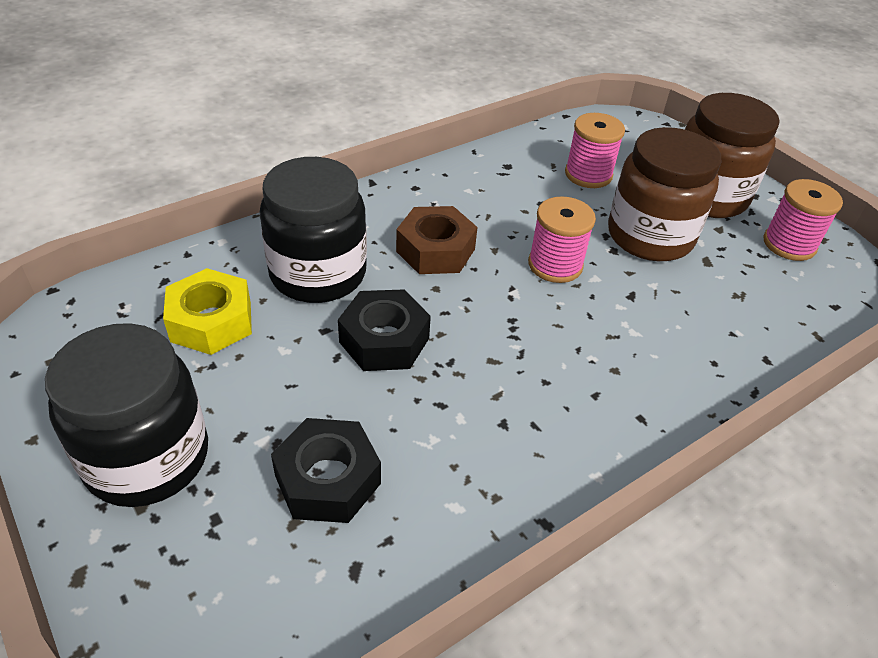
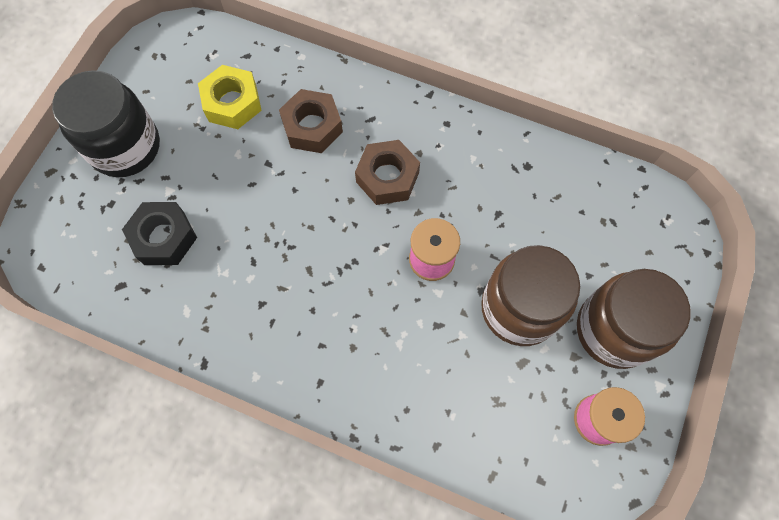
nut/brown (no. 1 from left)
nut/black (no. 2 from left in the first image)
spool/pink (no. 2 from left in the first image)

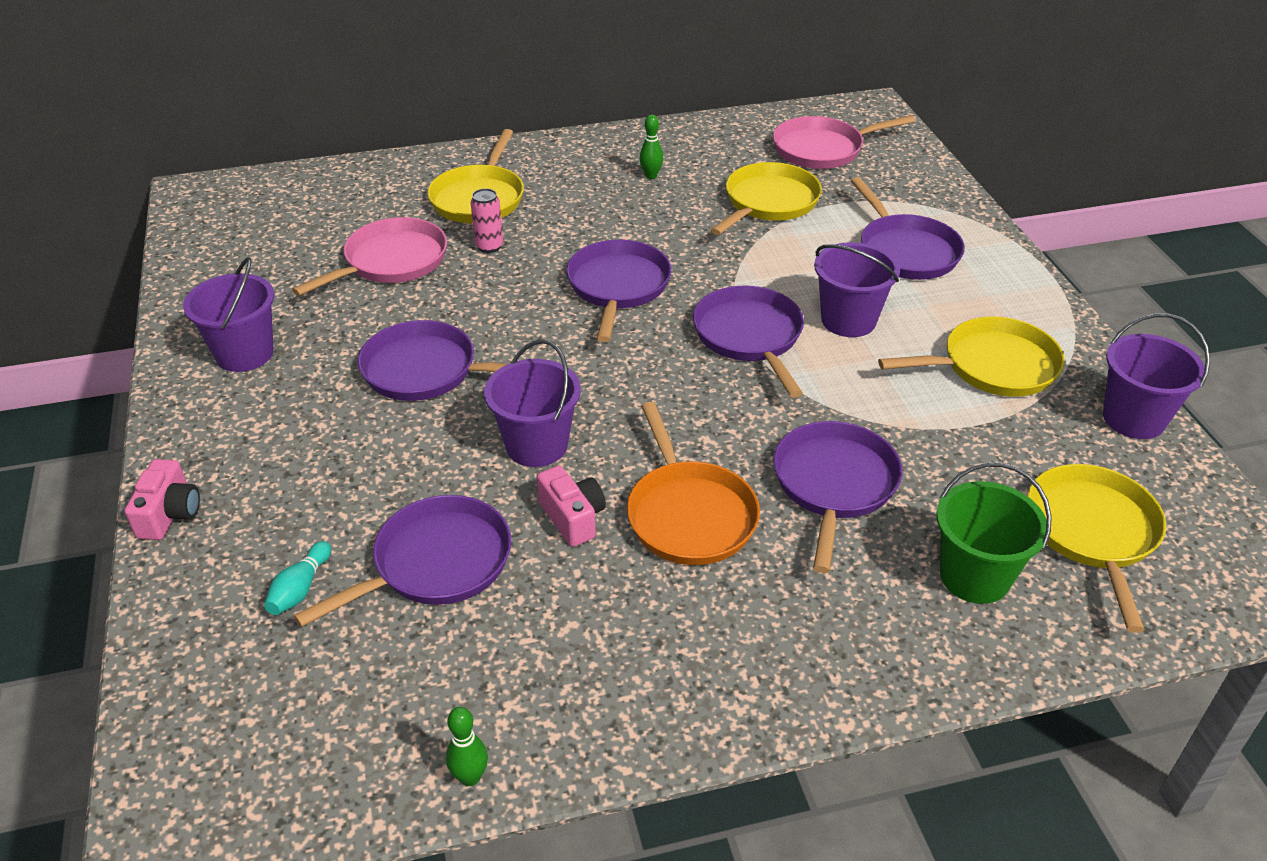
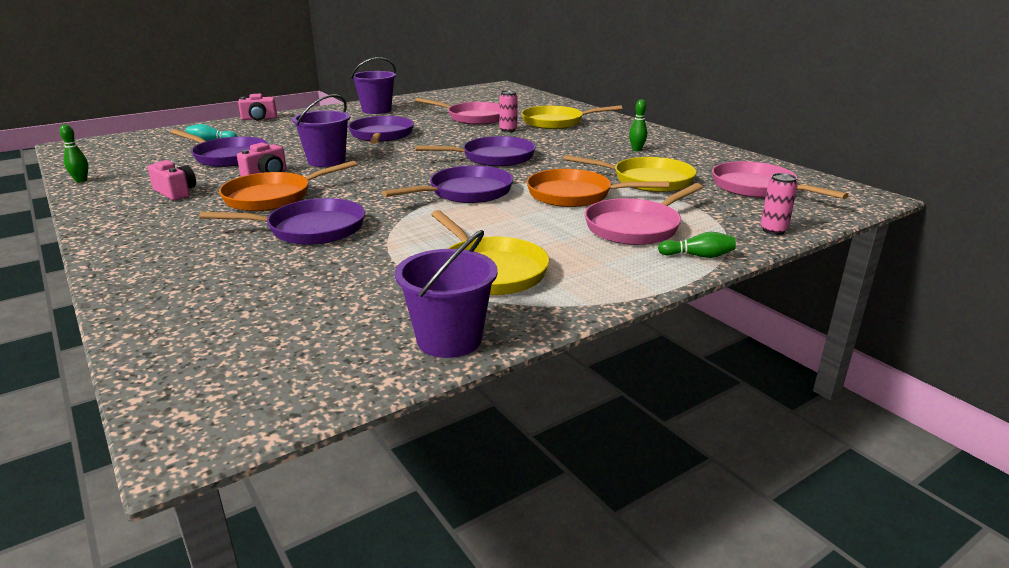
bucket/purple (no. 3 from left in the first image)
pan/pink (no. 2 from left)
bucket/green
pan/yellow (no. 4 from left in the first image)
camera/pink (no. 1 from left)
pan/orange (no. 2 from left)
bowling pin/green (no. 3 from left)
can/pink (no. 2 from left)

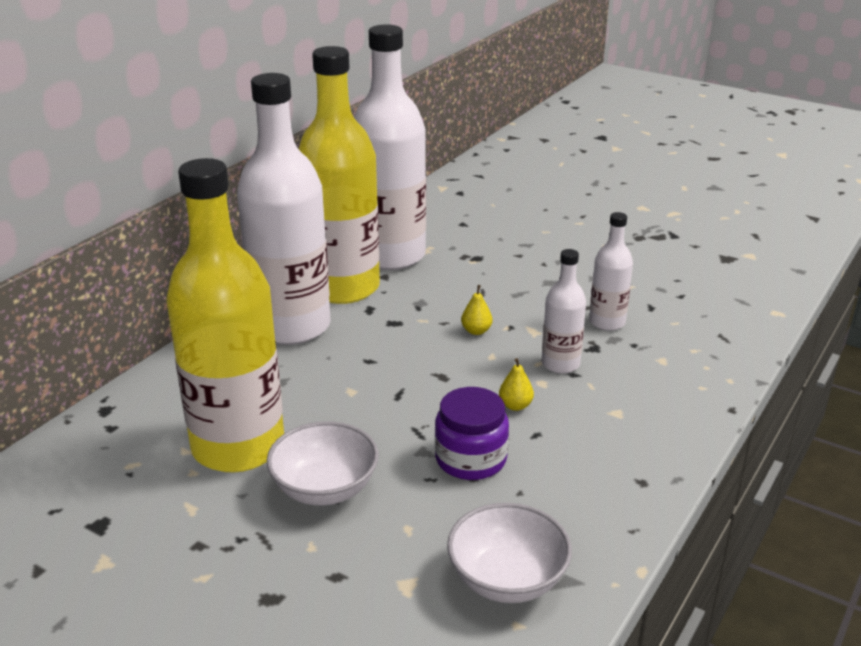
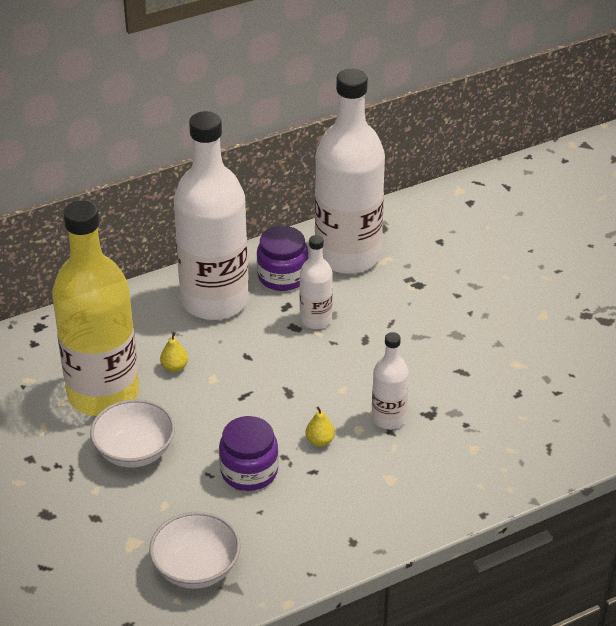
jar/purple (no. 2 from left)
pear/yellow (no. 1 from left)
bottle/white (no. 2 from left)

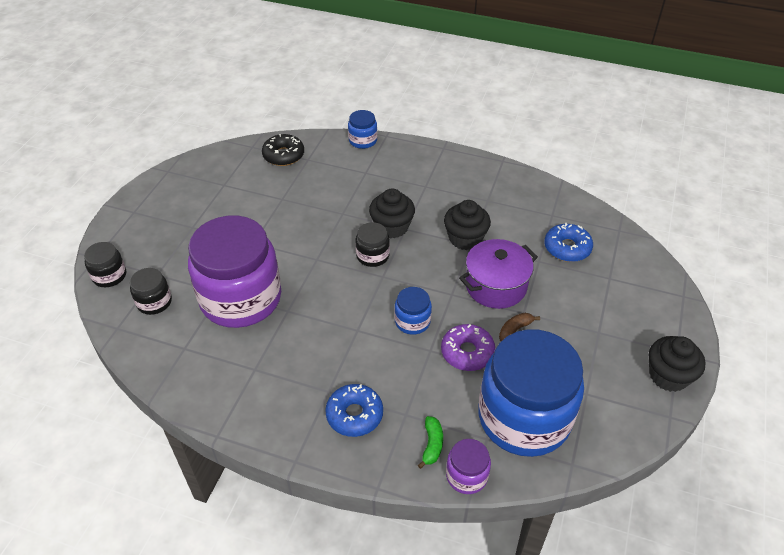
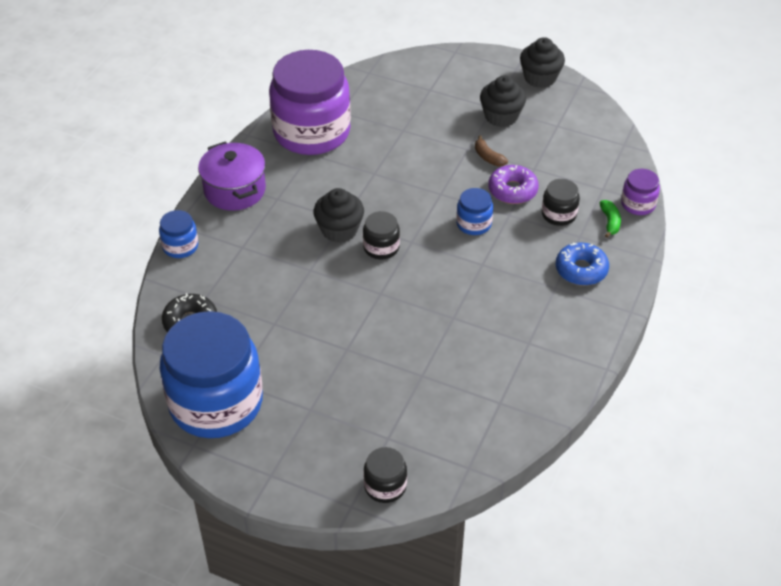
jar/black (no. 3 from left)
jar/purple (no. 1 from left)
banana/green
cupcake/black (no. 2 from left)
pot/purple
jar/blue (no. 2 from left)
donut/blue (no. 2 from left in the first image)

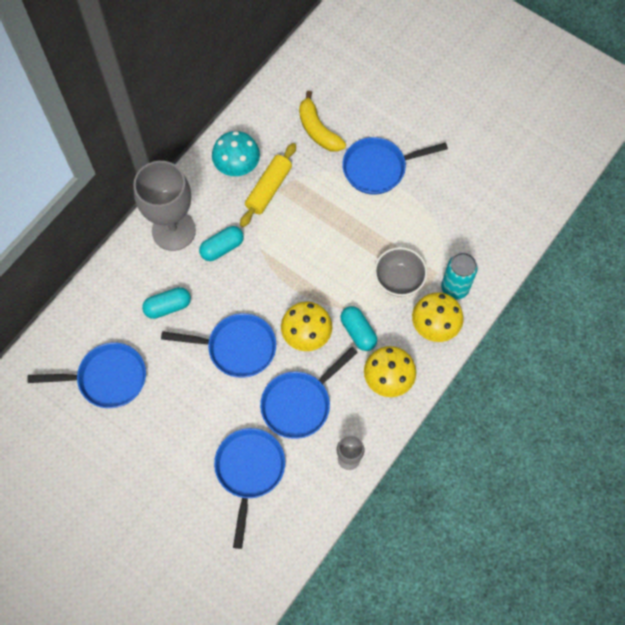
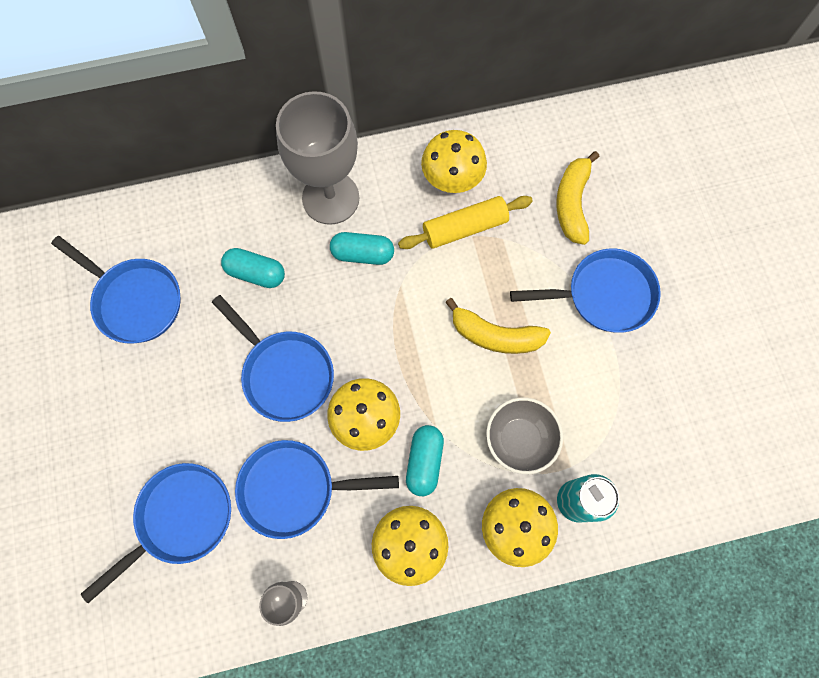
mushroom/yellow (no. 3 from left)
pan/blue (no. 5 from left)
banana/yellow (no. 1 from left)

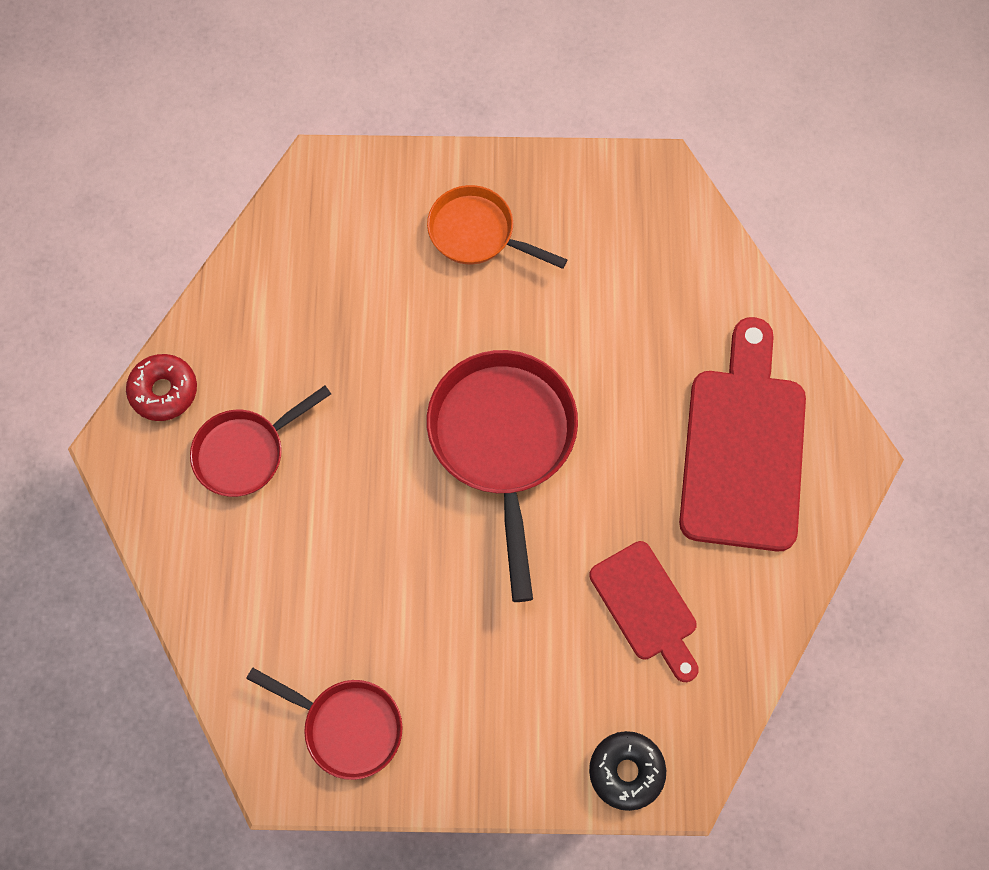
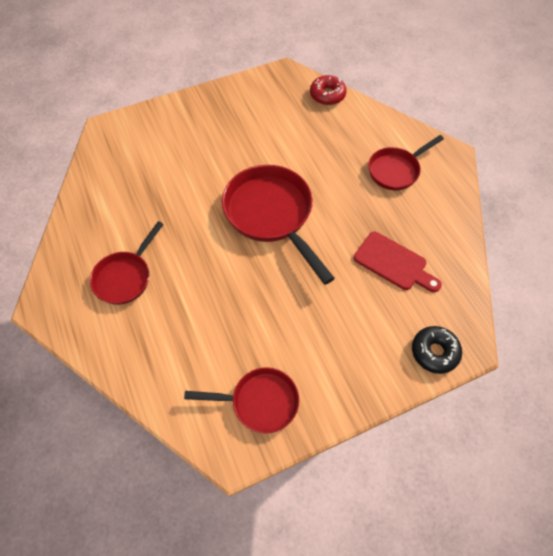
donut/red
pan/orange
pan/red (no. 4 from left)

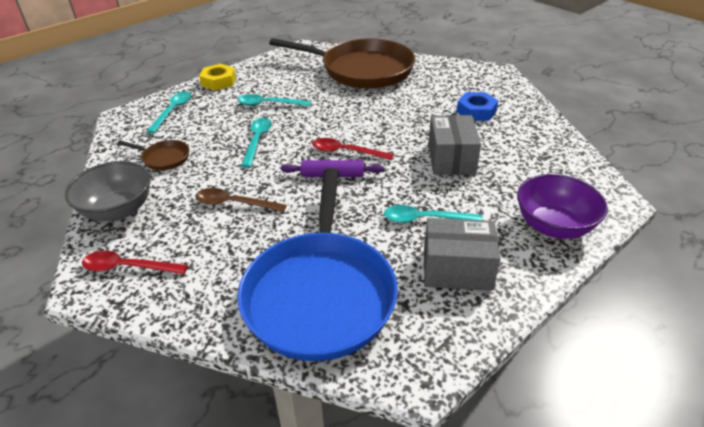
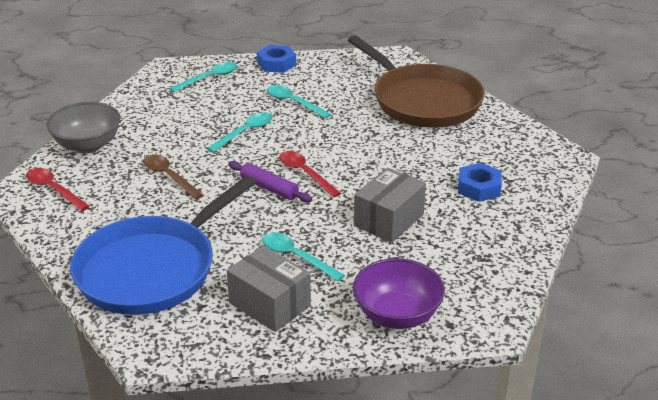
pan/brown (no. 1 from left in the first image)
nut/blue (no. 1 from left)

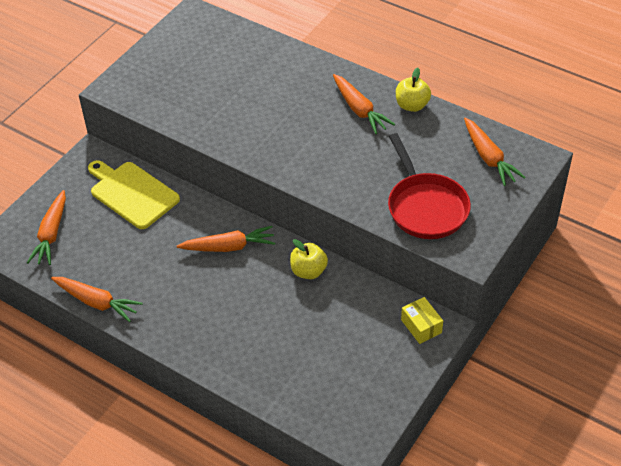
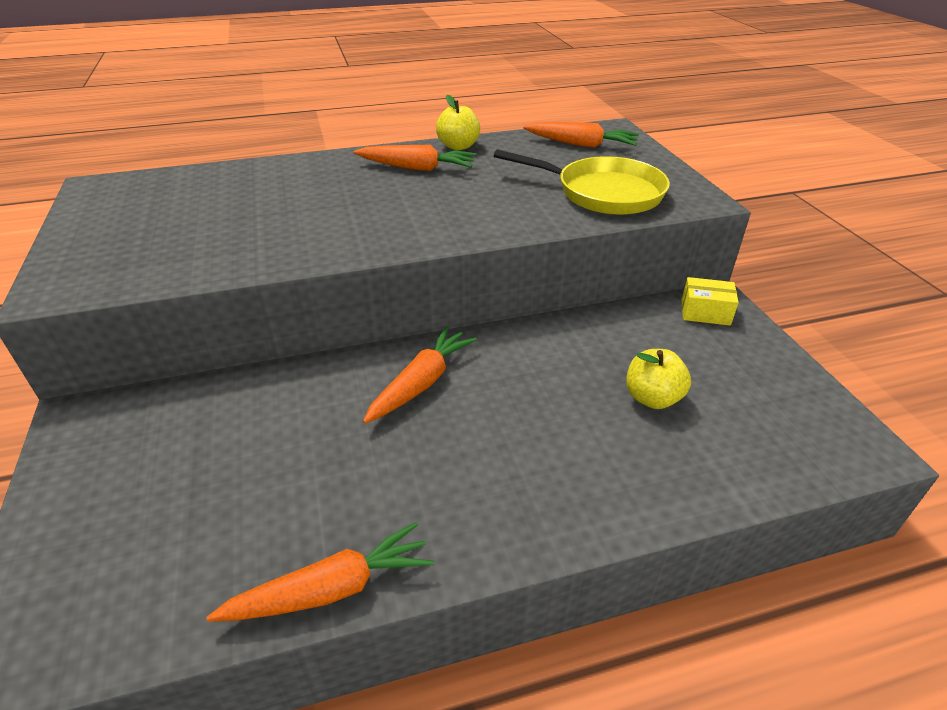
carrot/orange (no. 1 from left in the first image)
cutting board/yellow
apple/yellow (no. 2 from left)
pan/yellow

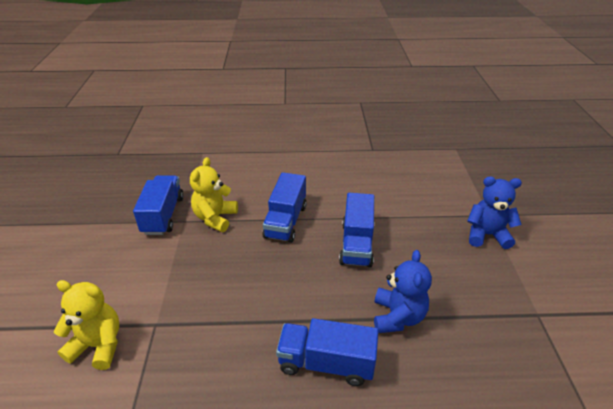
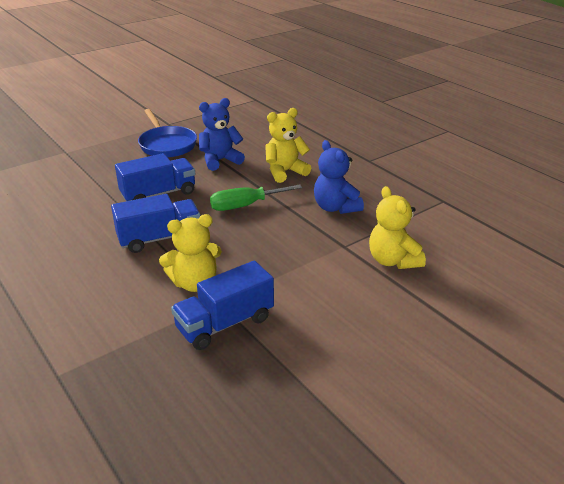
teddy bear/yellow (no. 2 from left)
teddy bear/blue (no. 2 from left)
pan/blue
screwdriver/green

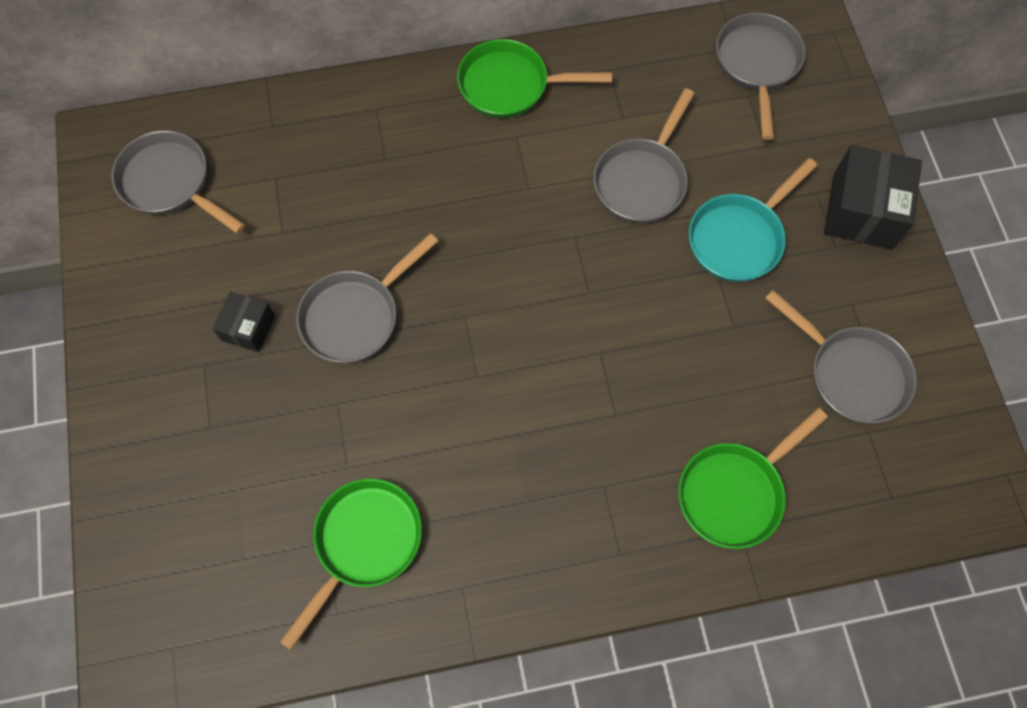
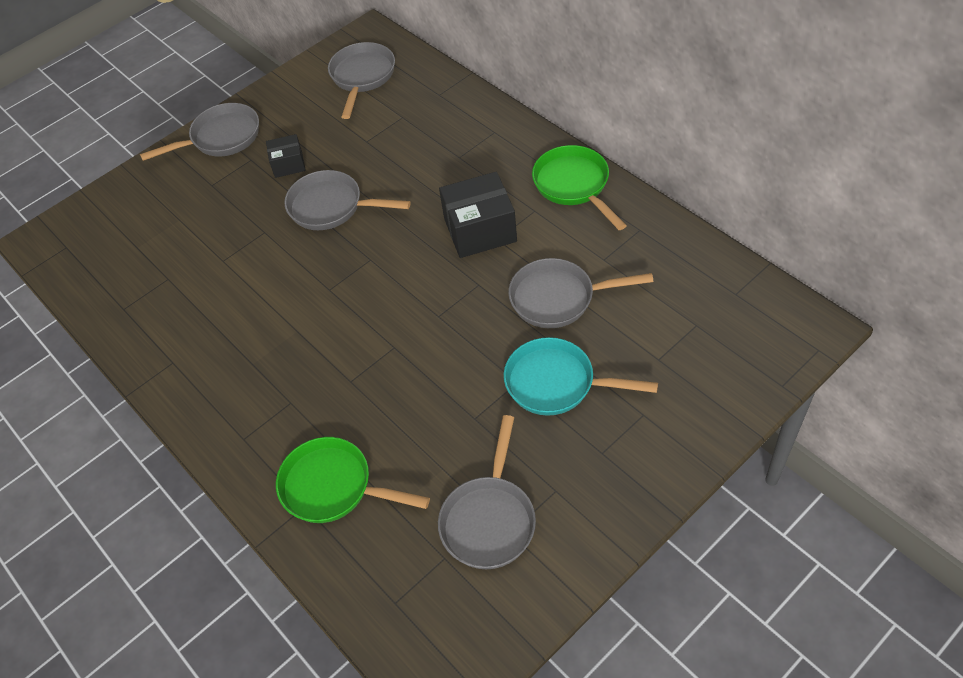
pan/green (no. 1 from left in the first image)
pan/grey (no. 1 from left)
box/black (no. 2 from left)

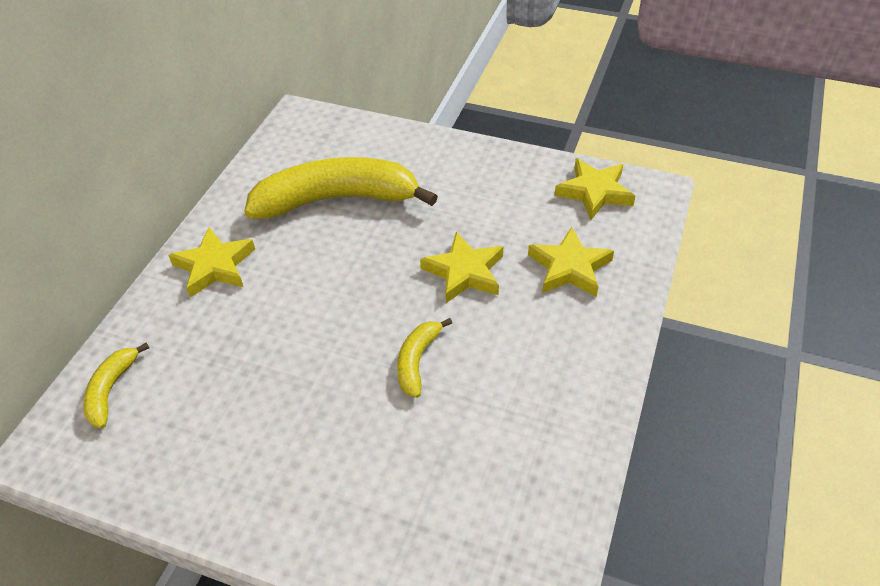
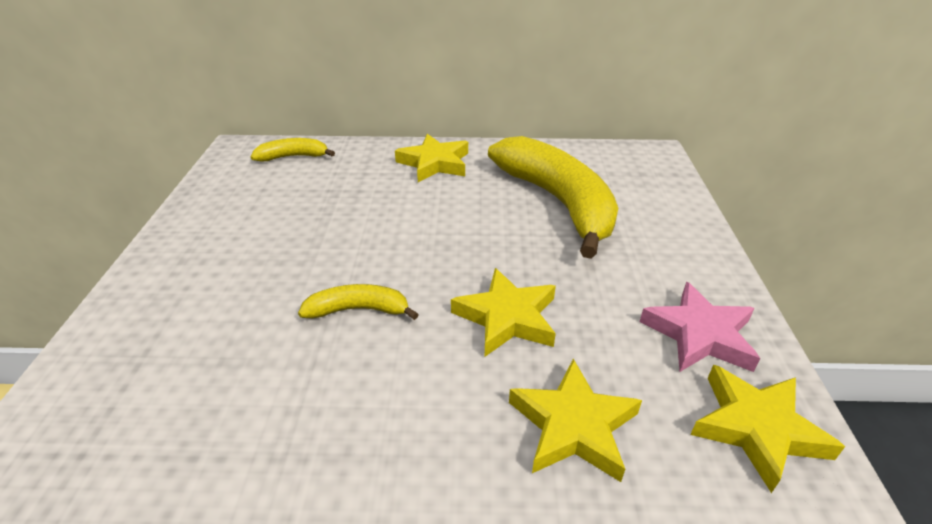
star/pink

